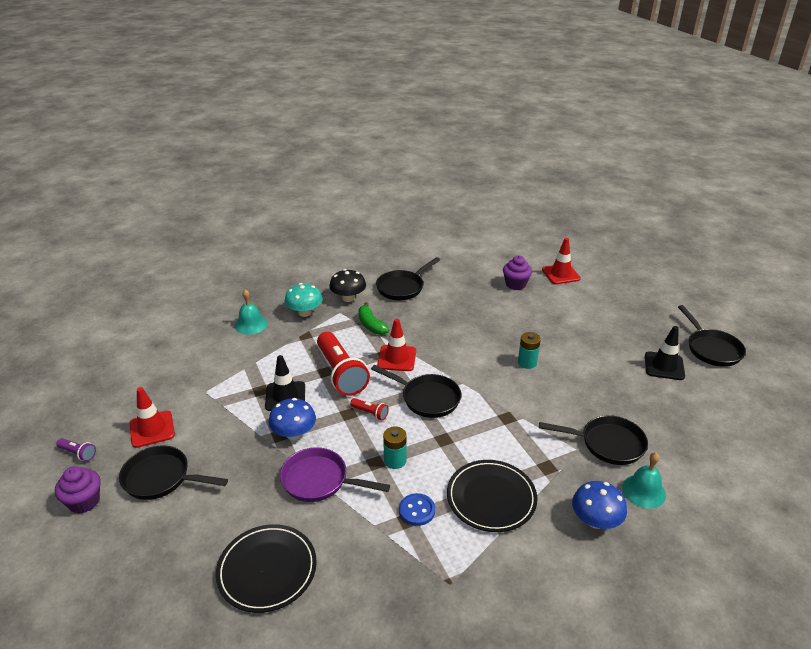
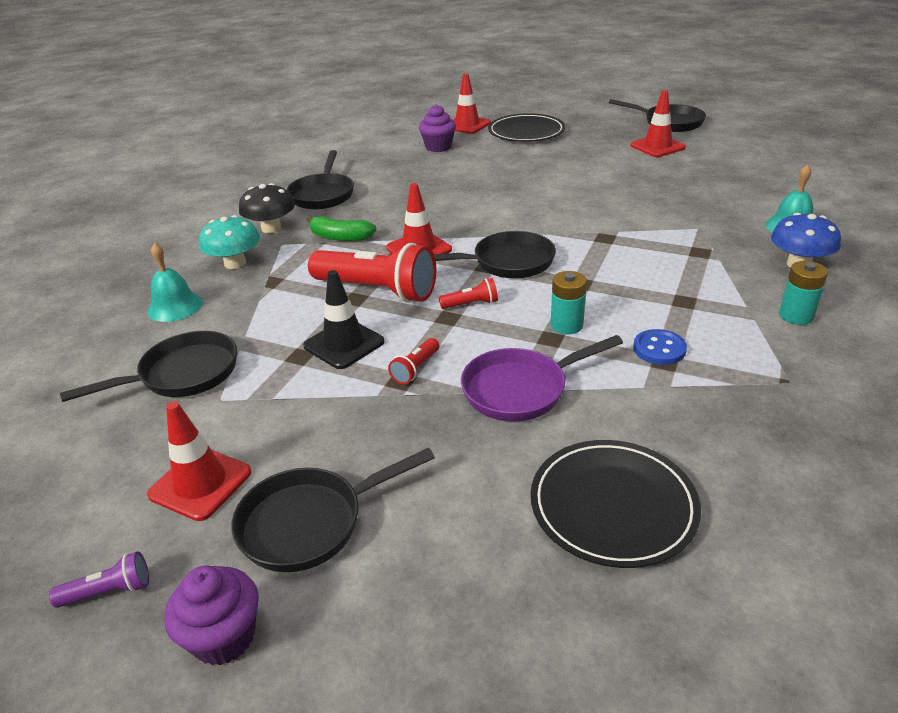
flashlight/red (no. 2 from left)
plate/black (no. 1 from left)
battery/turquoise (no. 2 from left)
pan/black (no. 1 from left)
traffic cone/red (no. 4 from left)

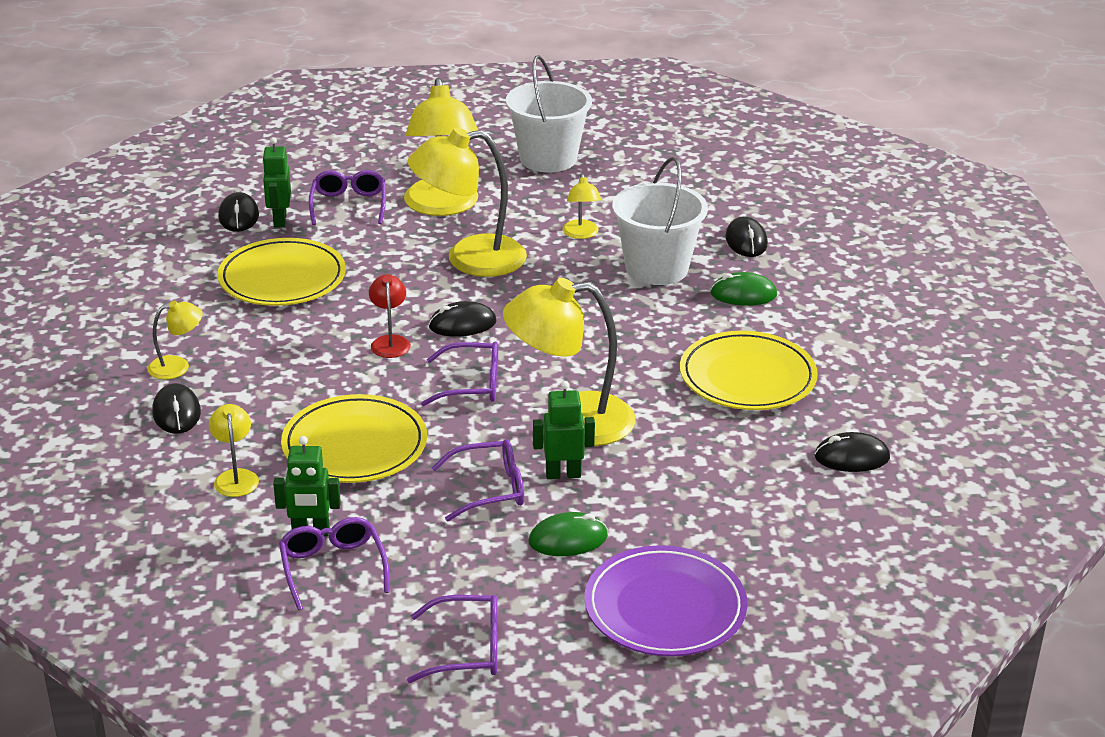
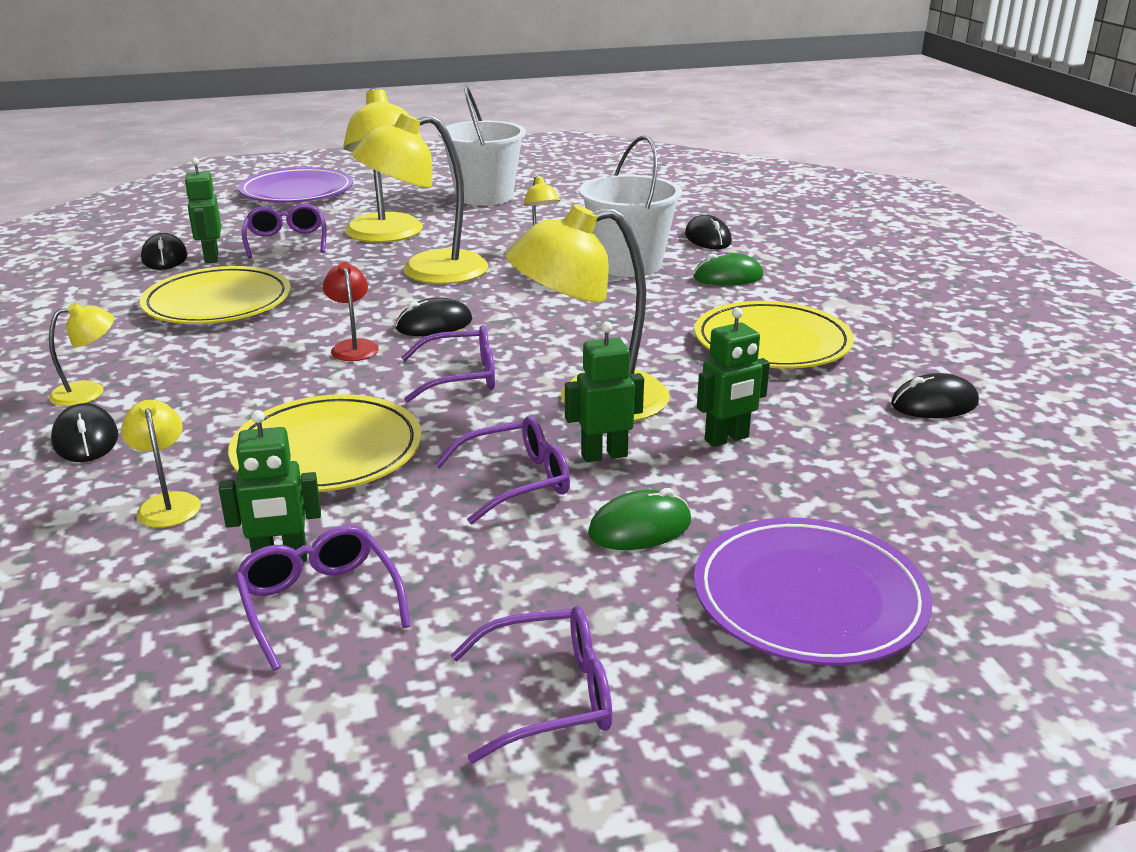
plate/purple (no. 1 from left)
robot/green (no. 4 from left)

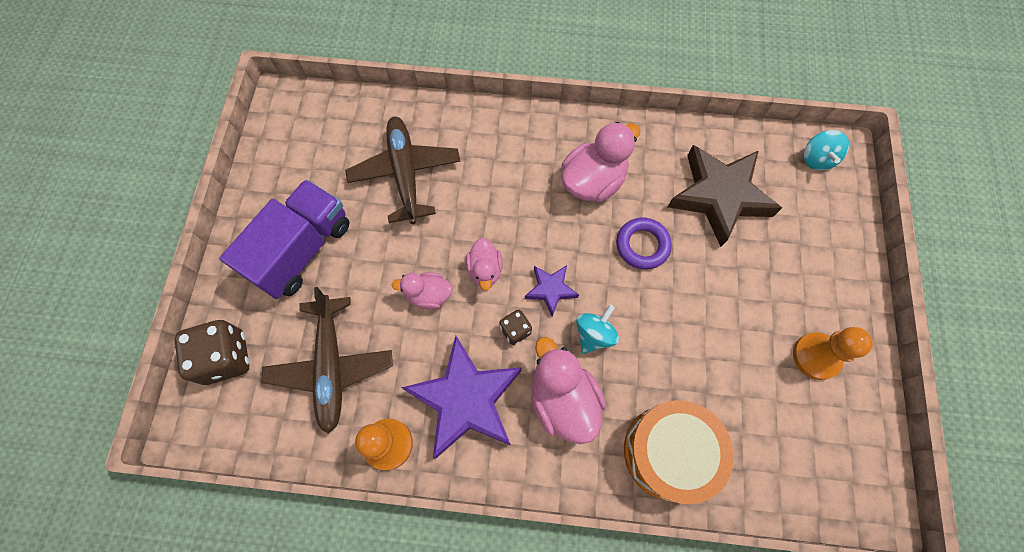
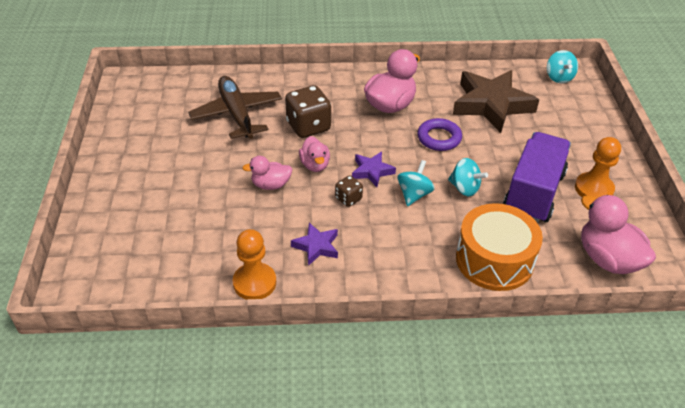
dice/brown (no. 1 from left)
truck/purple
plane/brown (no. 1 from left in the first image)
star/purple (no. 1 from left)
duck/pink (no. 4 from left)
spinning top/turquoise (no. 2 from left)

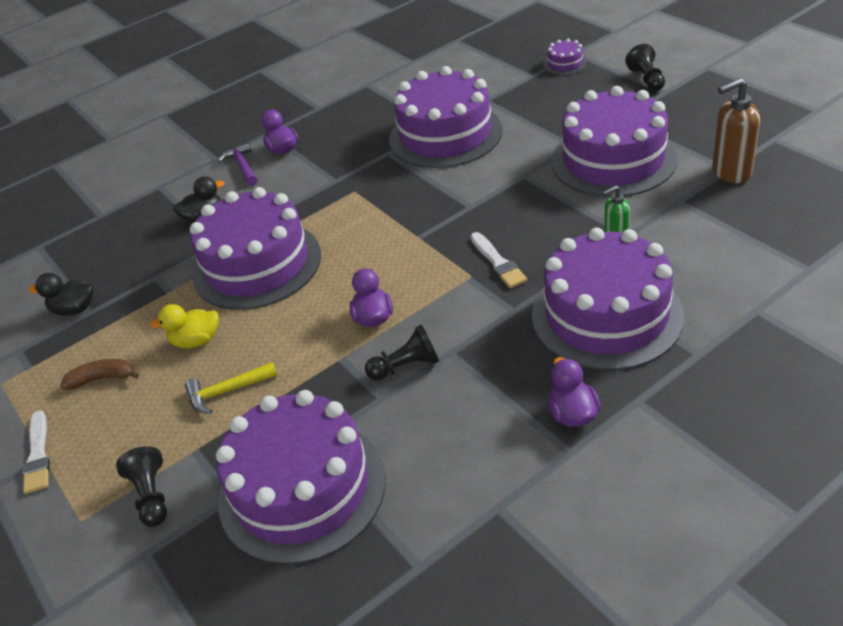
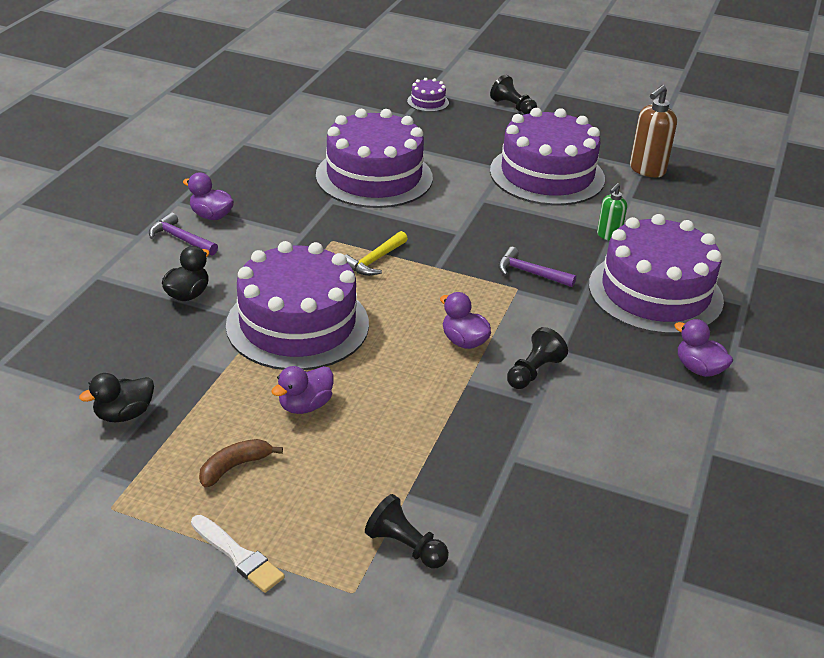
duck/purple (no. 2 from left)
hammer/yellow
cake/purple (no. 2 from left in the first image)
hammer/purple (no. 2 from left)

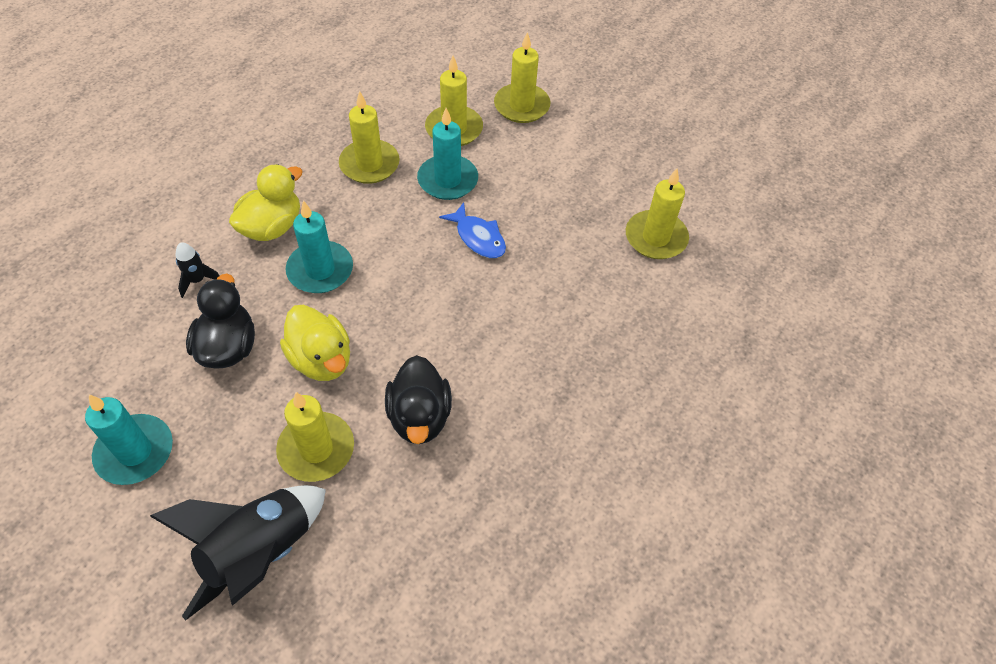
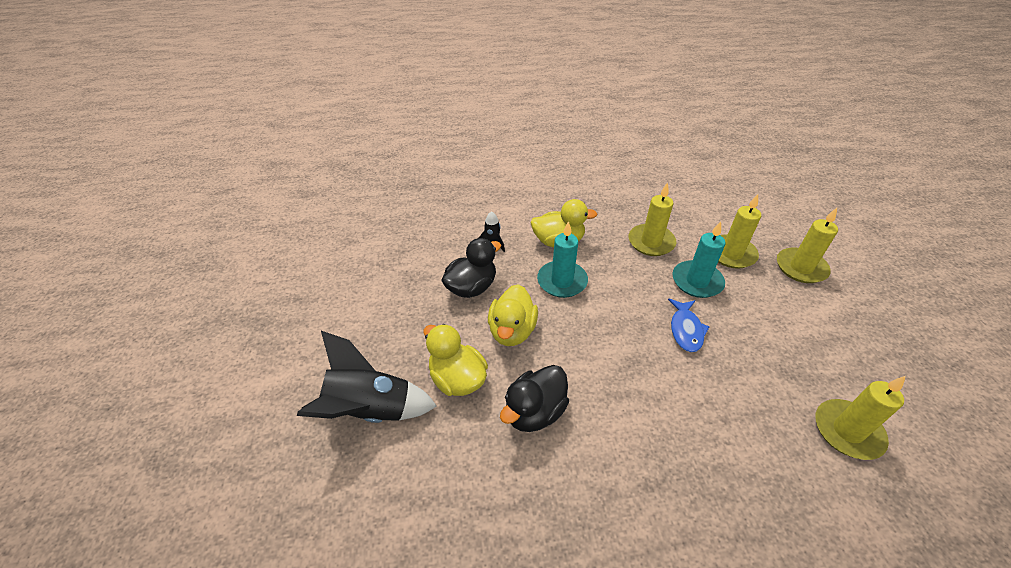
candle/turquoise (no. 1 from left in the first image)
duck/yellow (no. 1 from left)

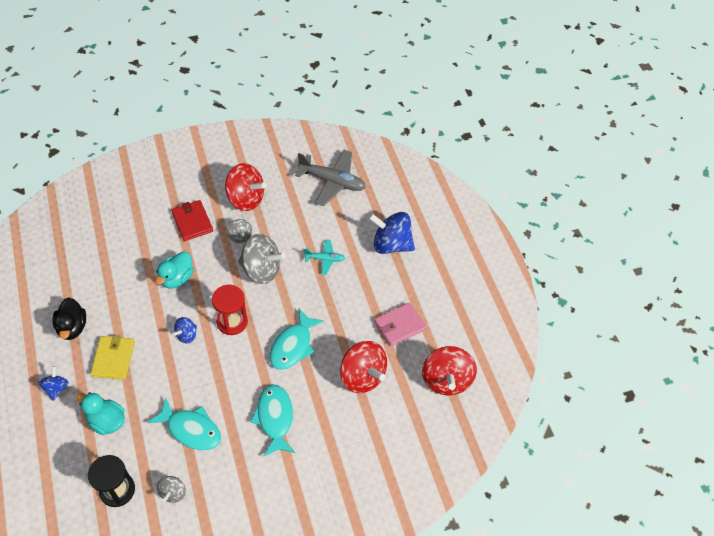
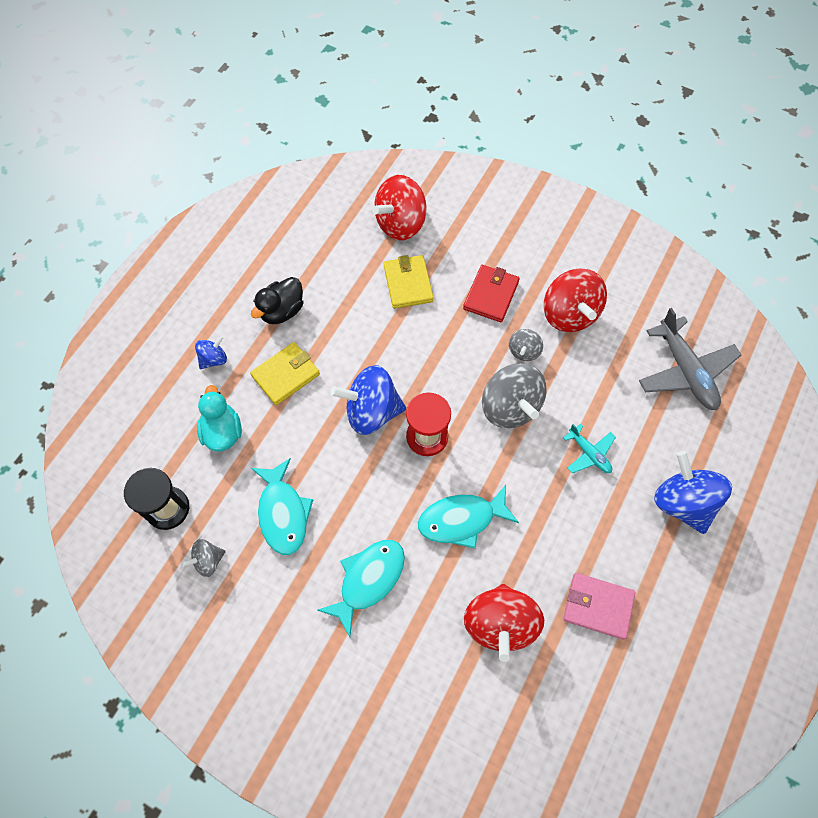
duck/turquoise (no. 2 from left in the first image)
spinning top/blue (no. 2 from left)
spinning top/red (no. 1 from left)
wallet/yellow (no. 2 from left)

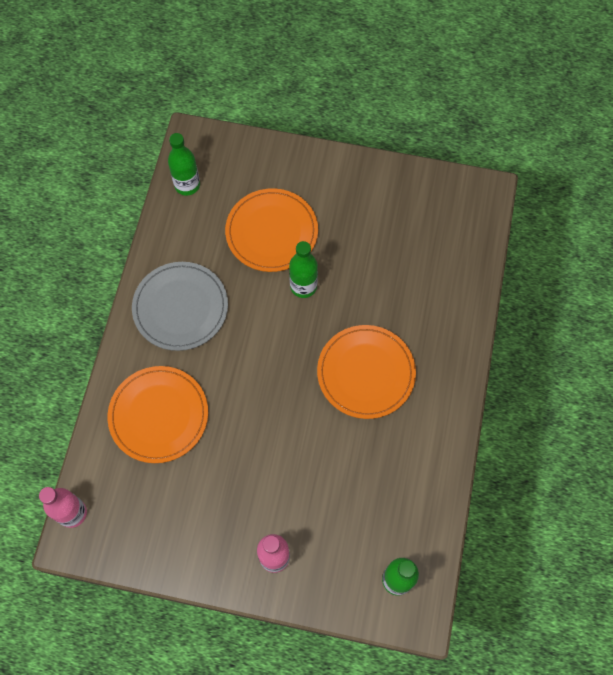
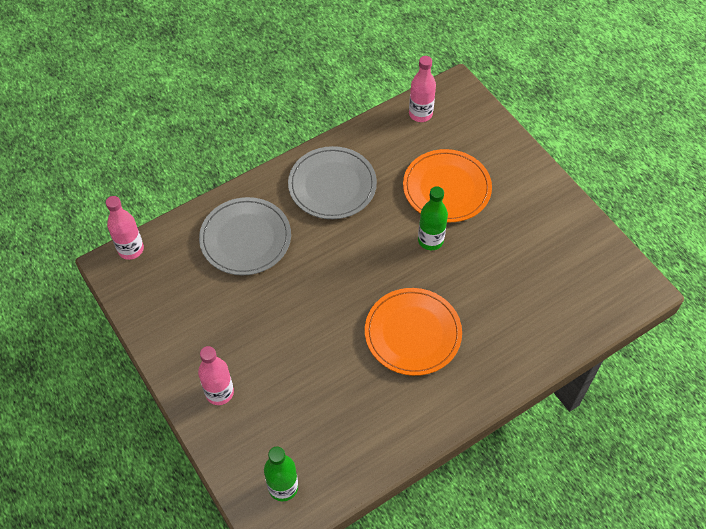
plate/grey (no. 1 from left)
bottle/pink (no. 3 from left)

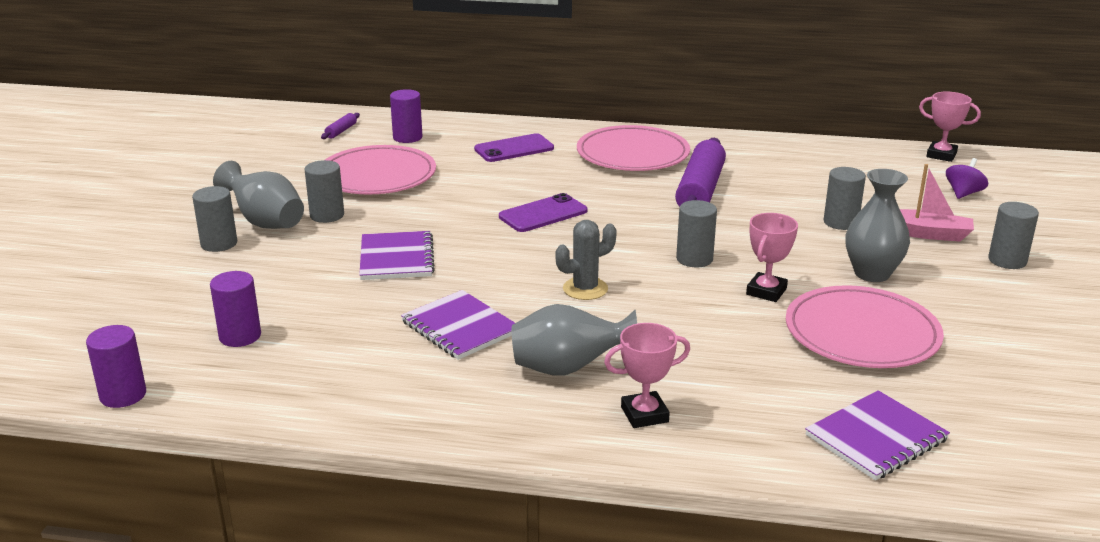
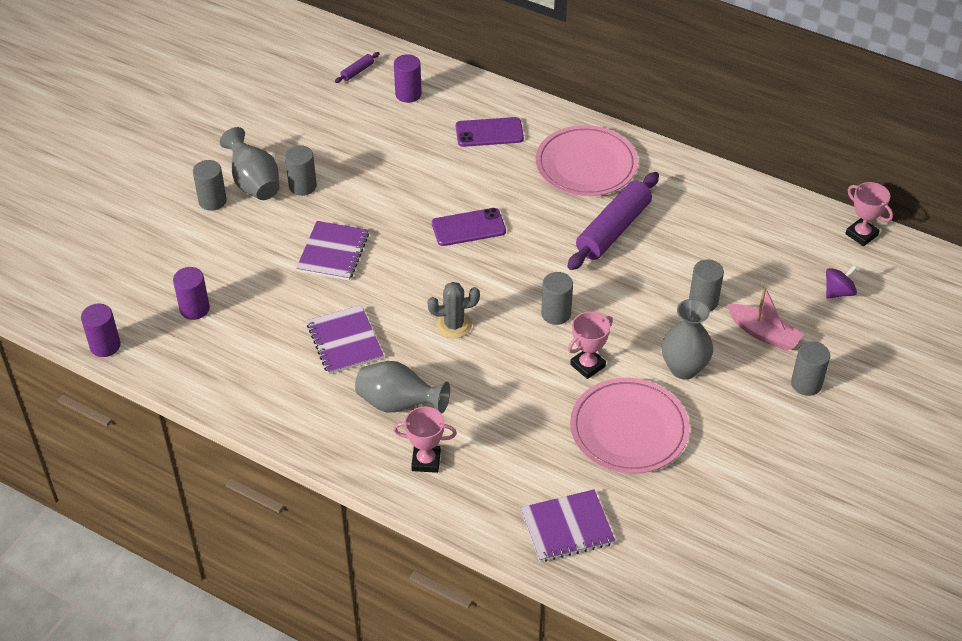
plate/pink (no. 1 from left in the first image)

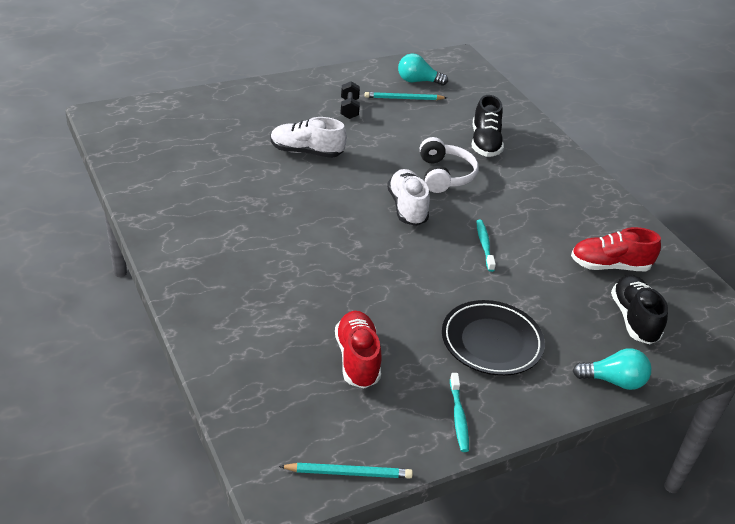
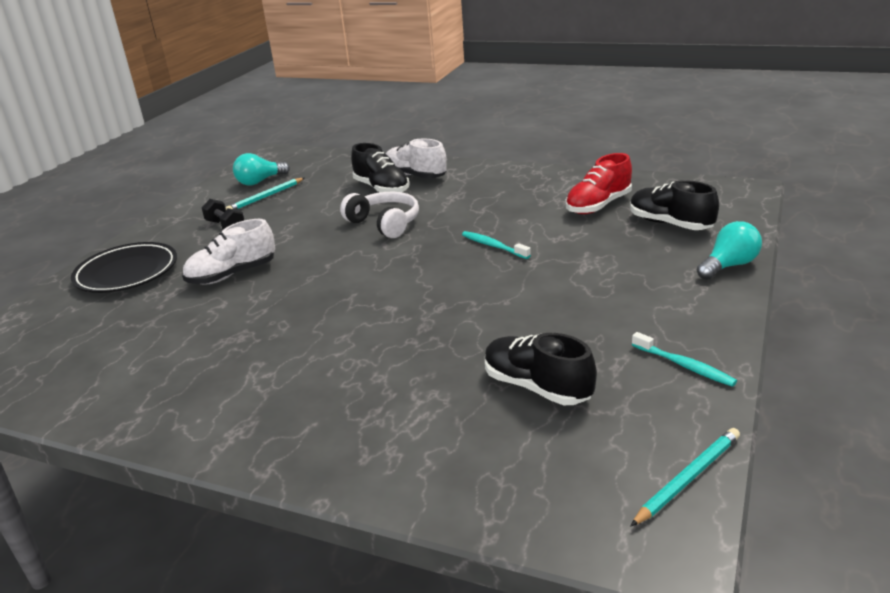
shoe/black (no. 2 from left)
shoe/white (no. 2 from left)
plate/black

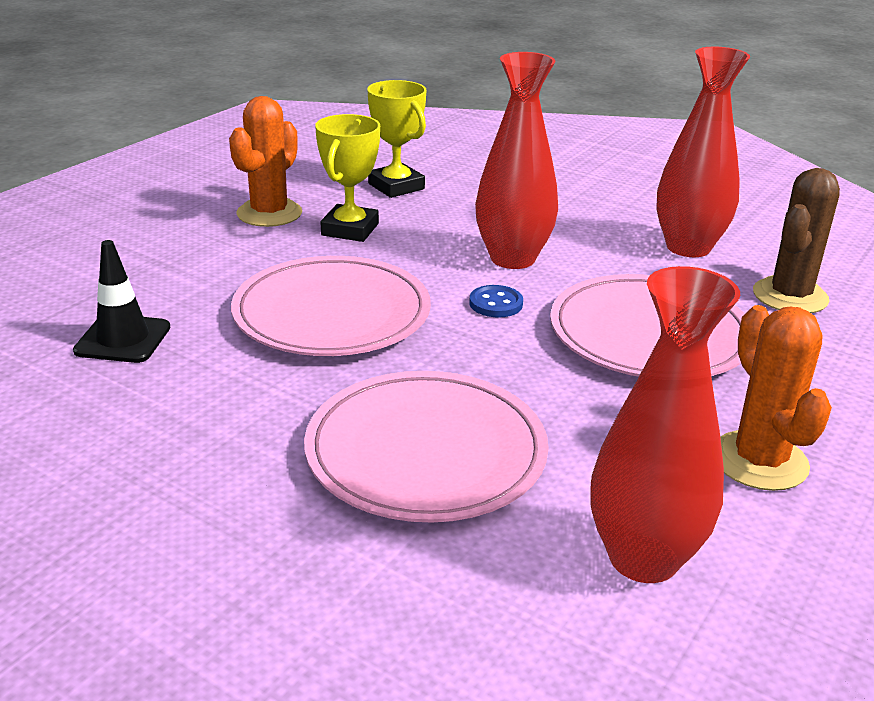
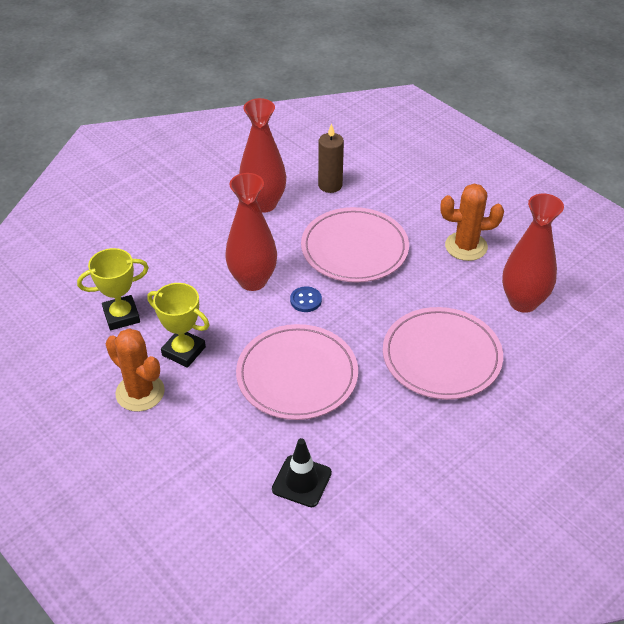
candle/brown

